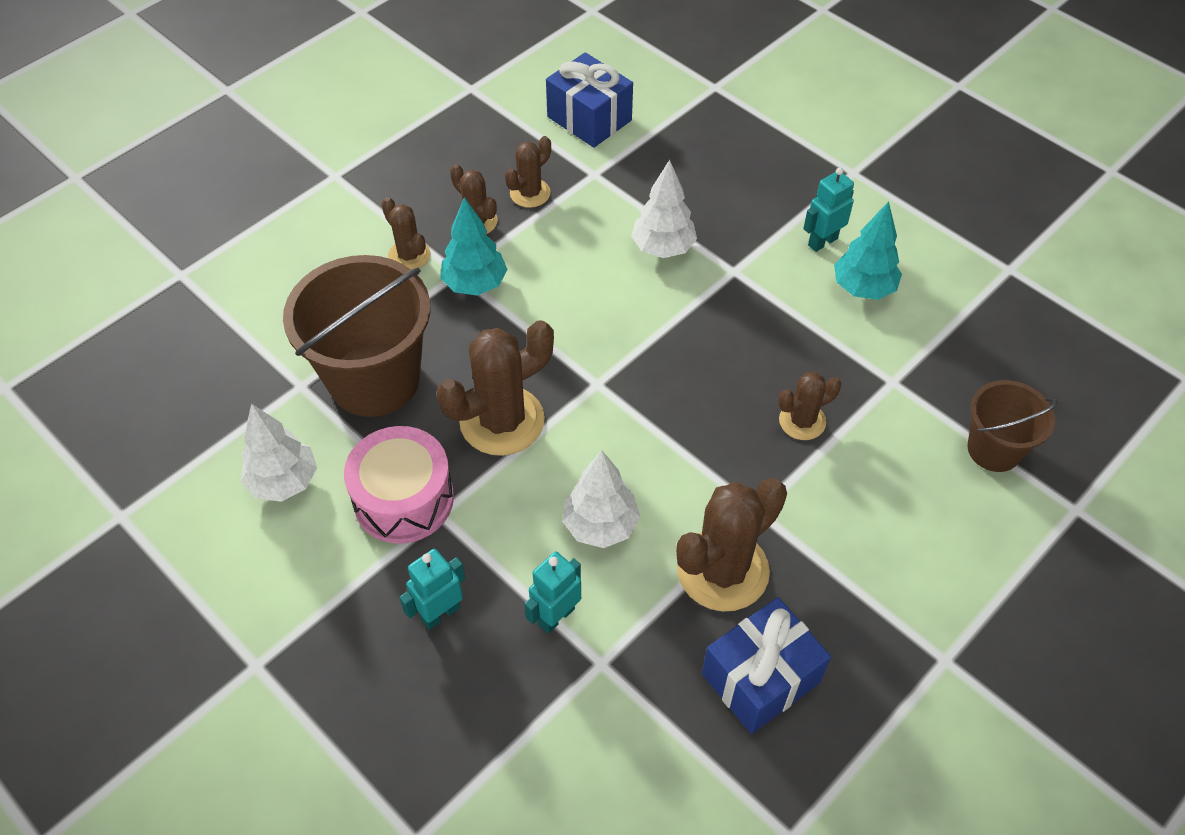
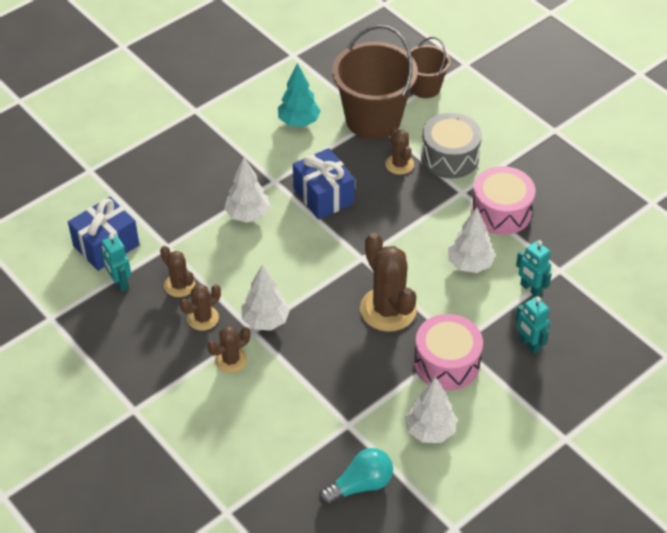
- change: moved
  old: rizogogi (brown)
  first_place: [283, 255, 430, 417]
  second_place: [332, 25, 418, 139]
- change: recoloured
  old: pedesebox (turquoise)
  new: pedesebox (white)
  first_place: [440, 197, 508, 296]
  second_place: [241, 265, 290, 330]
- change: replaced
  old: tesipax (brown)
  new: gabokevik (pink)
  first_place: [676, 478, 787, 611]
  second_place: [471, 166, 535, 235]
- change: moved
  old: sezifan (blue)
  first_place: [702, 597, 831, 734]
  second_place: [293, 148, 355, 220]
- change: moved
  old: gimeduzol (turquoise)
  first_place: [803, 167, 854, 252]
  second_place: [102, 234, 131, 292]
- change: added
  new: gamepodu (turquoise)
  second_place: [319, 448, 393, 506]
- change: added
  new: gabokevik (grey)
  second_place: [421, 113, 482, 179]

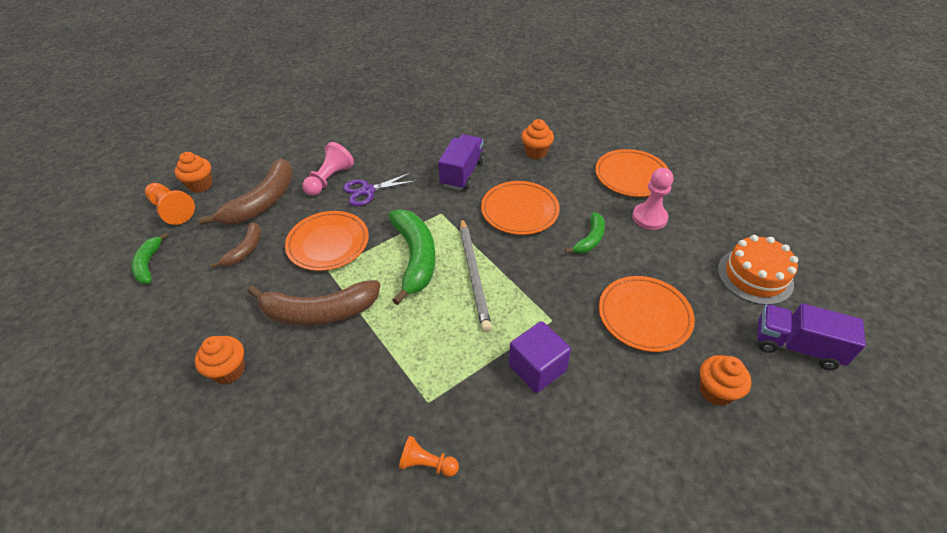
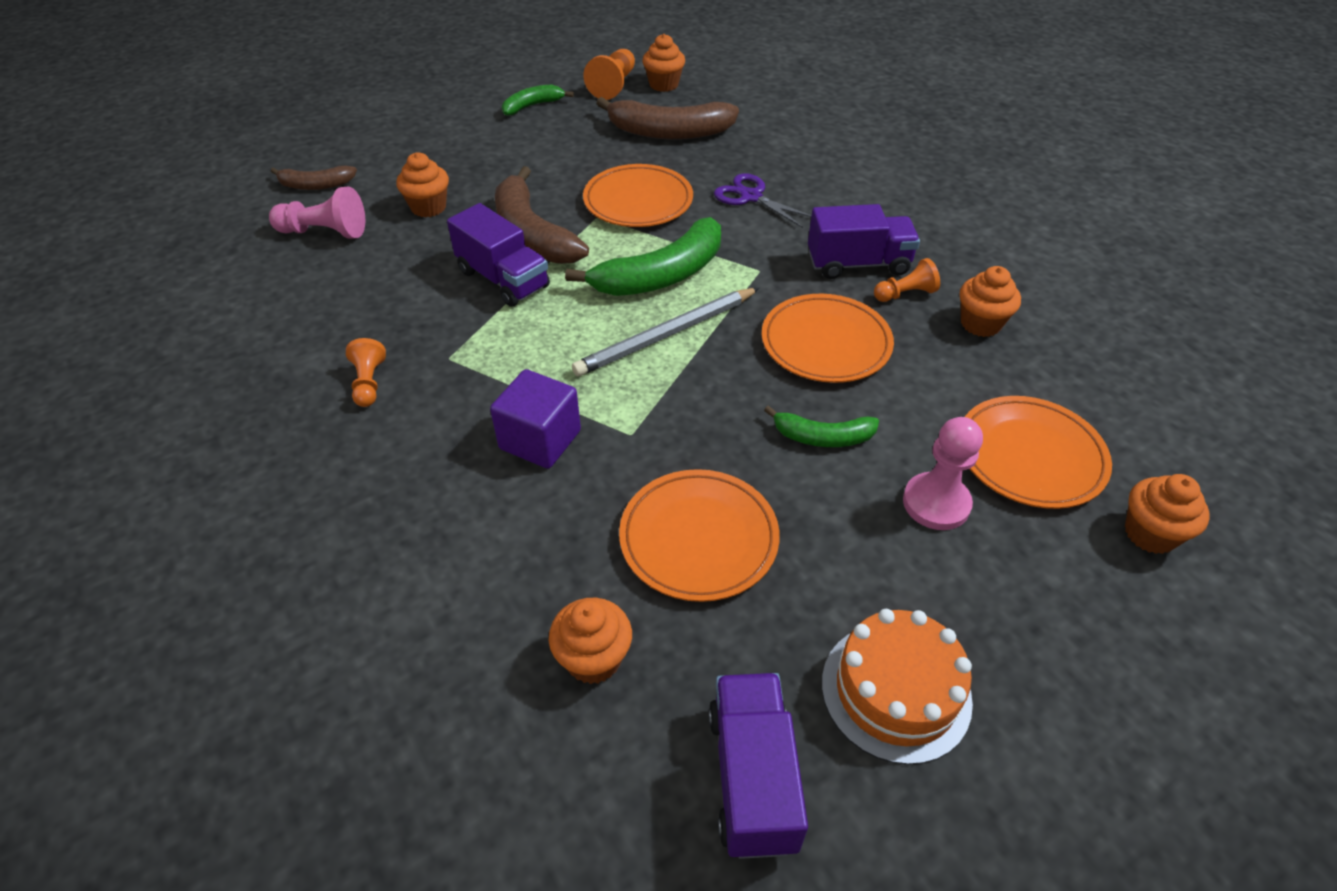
- change: moved
  old: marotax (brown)
  first_place: [210, 222, 261, 268]
  second_place: [271, 165, 357, 190]
- change: moved
  old: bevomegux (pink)
  first_place: [302, 142, 354, 196]
  second_place: [269, 187, 365, 239]
- change: added
  new: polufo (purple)
  second_place: [447, 203, 550, 307]
- change: added
  new: bevomegux (orange)
  second_place: [874, 258, 940, 302]
- change: added
  new: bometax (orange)
  second_place: [1125, 474, 1210, 554]

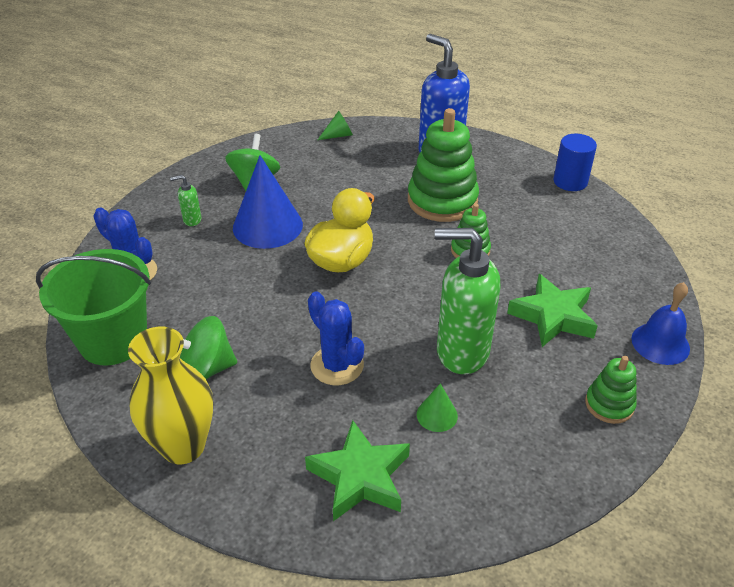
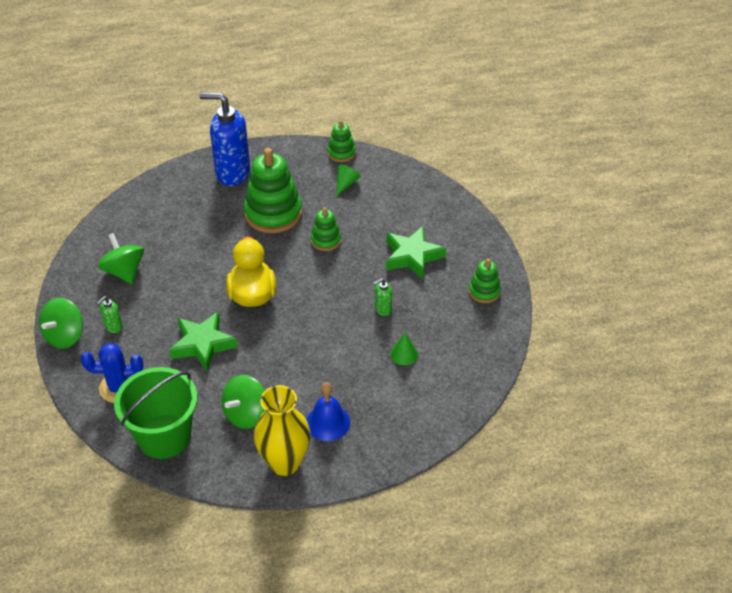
- change: removed
  old: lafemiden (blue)
  first_place: [233, 155, 303, 249]
- change: moved
  old: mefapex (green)
  first_place: [305, 420, 410, 521]
  second_place: [169, 311, 238, 372]
- change: removed
  old: tesipax (blue)
  first_place: [308, 291, 364, 385]
- change: moved
  old: lafemiden (green)
  first_place: [318, 111, 353, 140]
  second_place: [336, 164, 360, 196]
- change: resized
  old: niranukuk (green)
  first_place: [435, 228, 501, 374]
  second_place: [373, 278, 392, 316]
  factor: 0.42
- change: replaced
  old: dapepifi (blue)
  new: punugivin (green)
  first_place: [553, 134, 597, 191]
  second_place: [327, 120, 356, 162]
- change: moved
  old: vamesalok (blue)
  first_place: [632, 282, 690, 365]
  second_place: [307, 383, 350, 441]
- change: added
  new: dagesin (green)
  second_place: [39, 298, 83, 349]

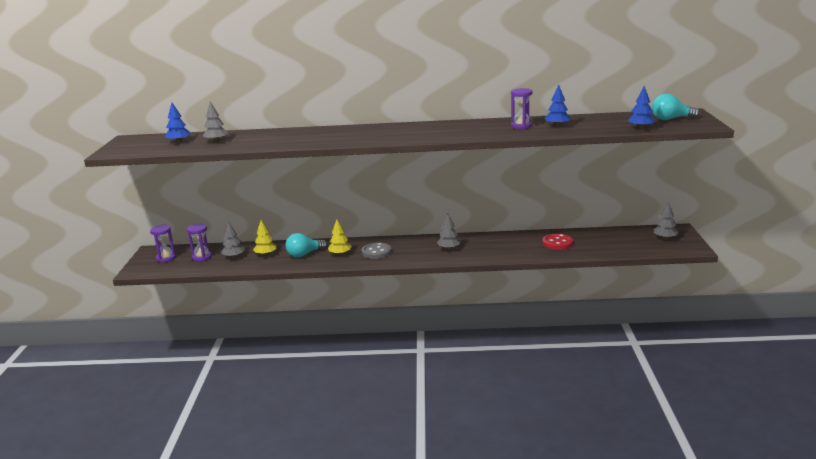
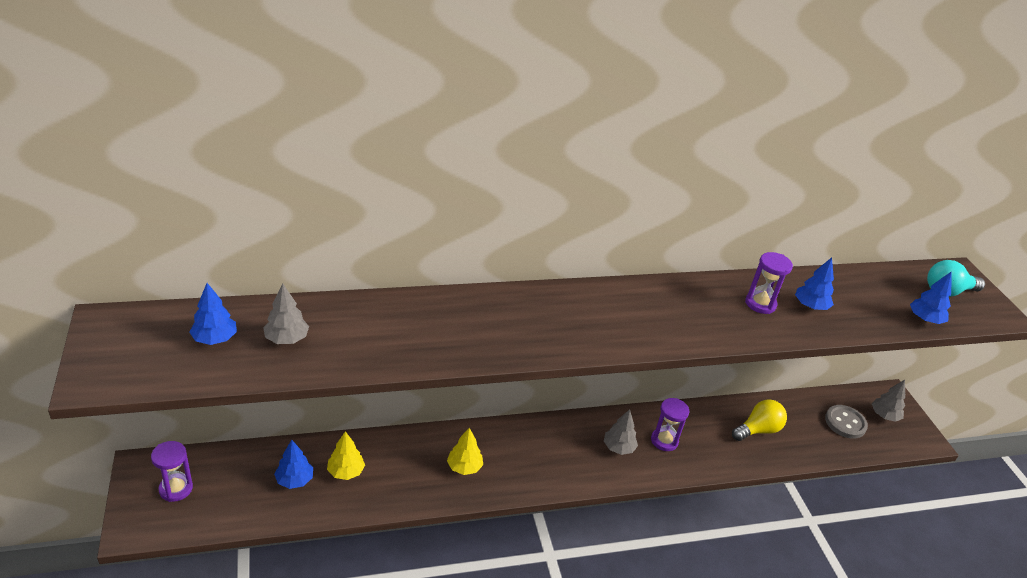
- change: moved
  old: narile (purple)
  first_place: [187, 224, 212, 262]
  second_place: [651, 398, 689, 451]
- change: recoloured
  old: pedesebox (grey)
  new: pedesebox (blue)
  first_place: [222, 222, 245, 258]
  second_place: [274, 440, 313, 489]
- change: removed
  old: gamepodu (turquoise)
  first_place: [285, 233, 327, 257]
- change: moved
  old: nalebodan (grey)
  first_place: [361, 242, 392, 259]
  second_place: [825, 405, 868, 439]
- change: replaced
  old: nalebodan (red)
  new: gamepodu (yellow)
  first_place: [543, 234, 573, 250]
  second_place: [732, 399, 787, 441]

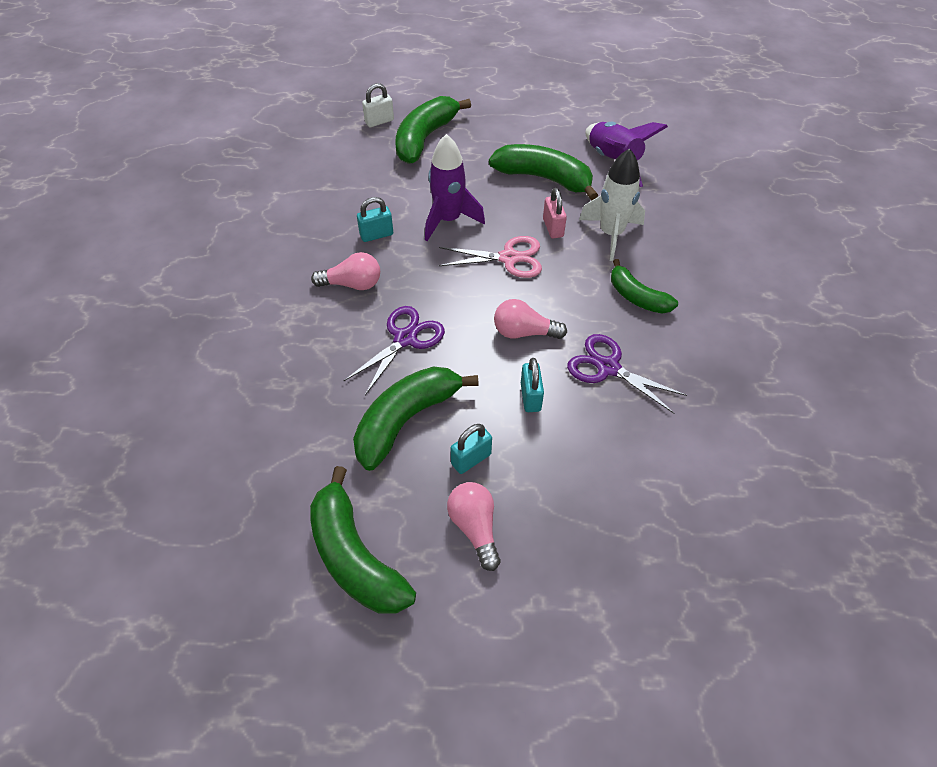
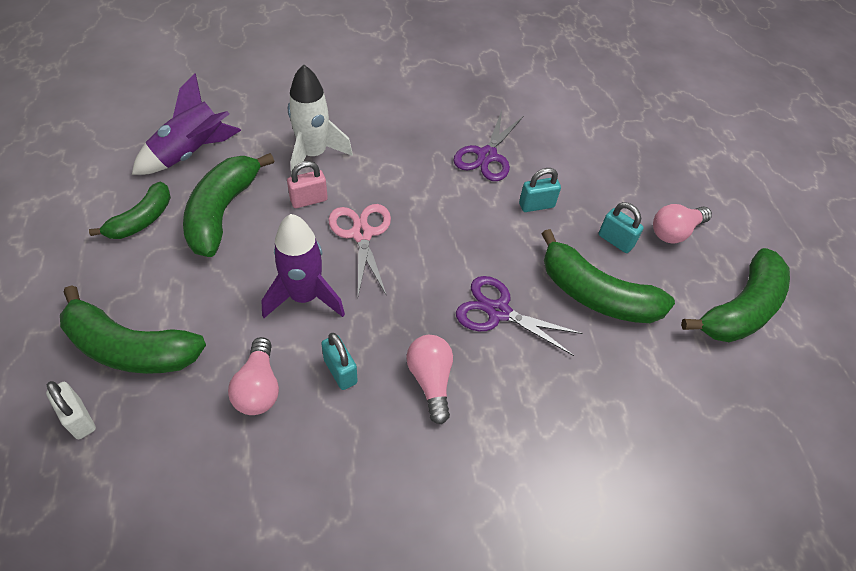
- change: moved
  old: gamepodu (pink)
  first_place: [494, 299, 567, 339]
  second_place: [228, 337, 279, 415]
- change: moved
  old: marotax (green)
  first_place: [611, 259, 678, 314]
  second_place: [89, 182, 171, 239]

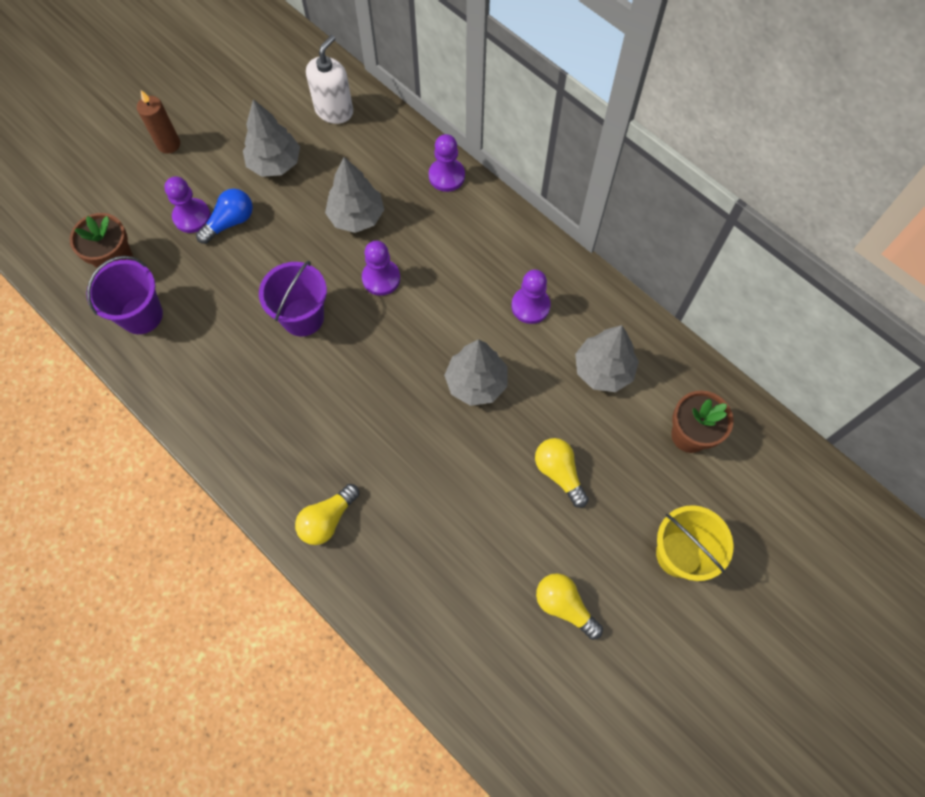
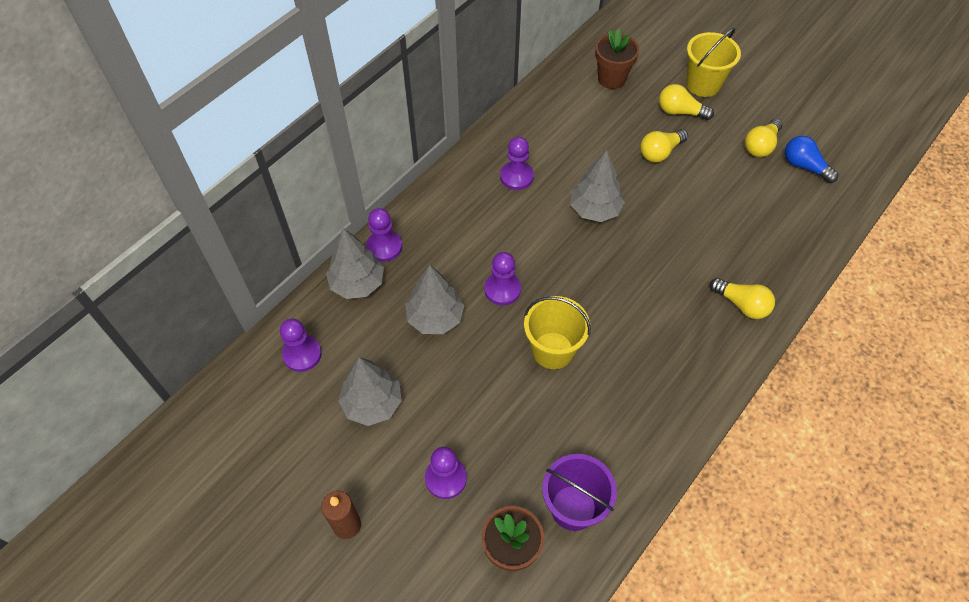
- change: moved
  old: gamepodu (blue)
  first_place: [196, 189, 253, 244]
  second_place: [785, 136, 838, 183]
- change: recoloured
  old: rizogogi (purple)
  new: rizogogi (yellow)
  first_place: [259, 261, 327, 336]
  second_place: [524, 296, 591, 369]
- change: replaced
  old: niranukuk (white)
  new: bevomegux (purple)
  first_place: [306, 35, 353, 124]
  second_place: [280, 318, 322, 372]
- change: moved
  old: pedesebox (grey)
  first_place: [575, 325, 639, 392]
  second_place: [326, 228, 384, 299]
- change: added
  new: gamepodu (yellow)
  second_place: [659, 84, 714, 120]

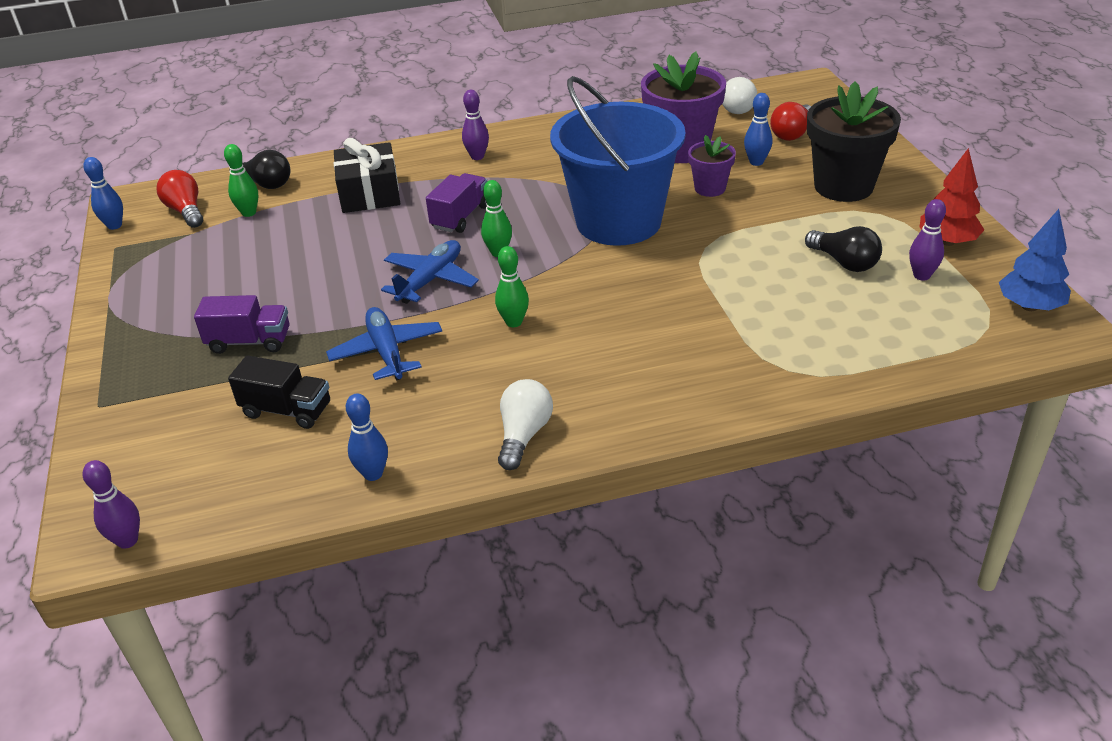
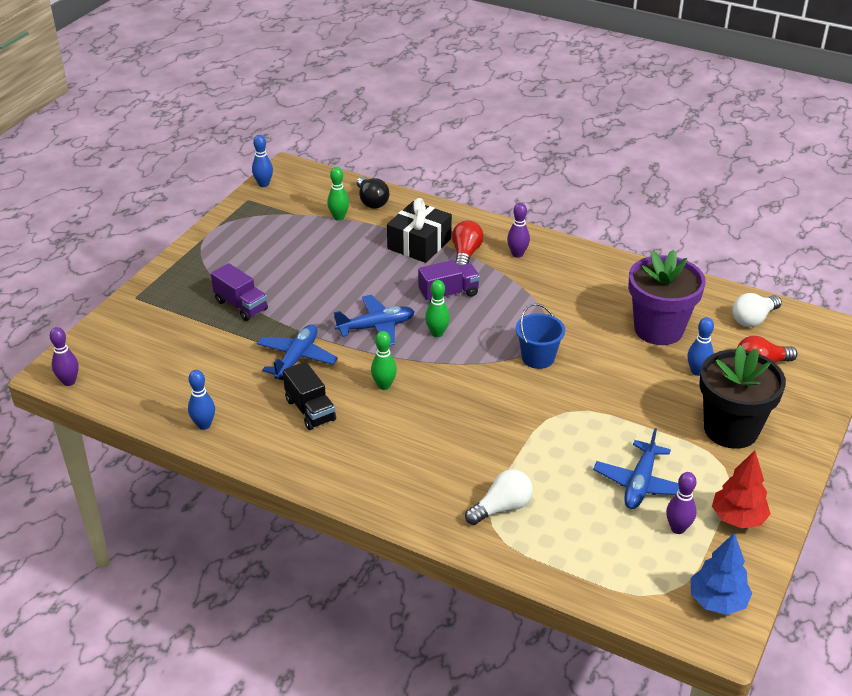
- change: moved
  old: gamepodu (red)
  first_place: [157, 170, 203, 228]
  second_place: [452, 220, 484, 266]
- change: moved
  old: polufo (black)
  first_place: [228, 355, 330, 429]
  second_place: [283, 362, 336, 430]
- change: moved
  old: gamepodu (white)
  first_place: [498, 379, 553, 470]
  second_place: [465, 469, 533, 525]
- change: resized
  old: rizogogi (blue)
  first_place: [550, 76, 686, 246]
  second_place: [516, 303, 565, 369]
  factor: 0.45
- change: removed
  old: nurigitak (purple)
  first_place: [688, 135, 736, 197]
- change: replaced
  old: gamepodu (black)
  new: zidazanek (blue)
  first_place: [805, 226, 882, 272]
  second_place: [593, 428, 679, 509]

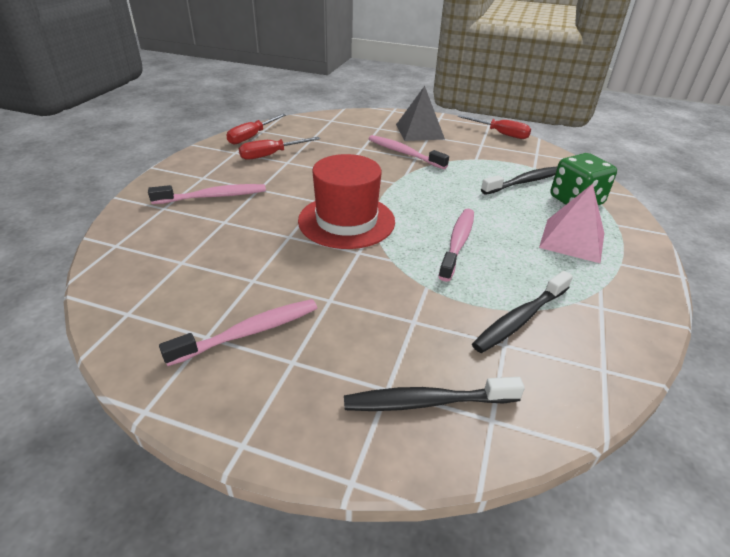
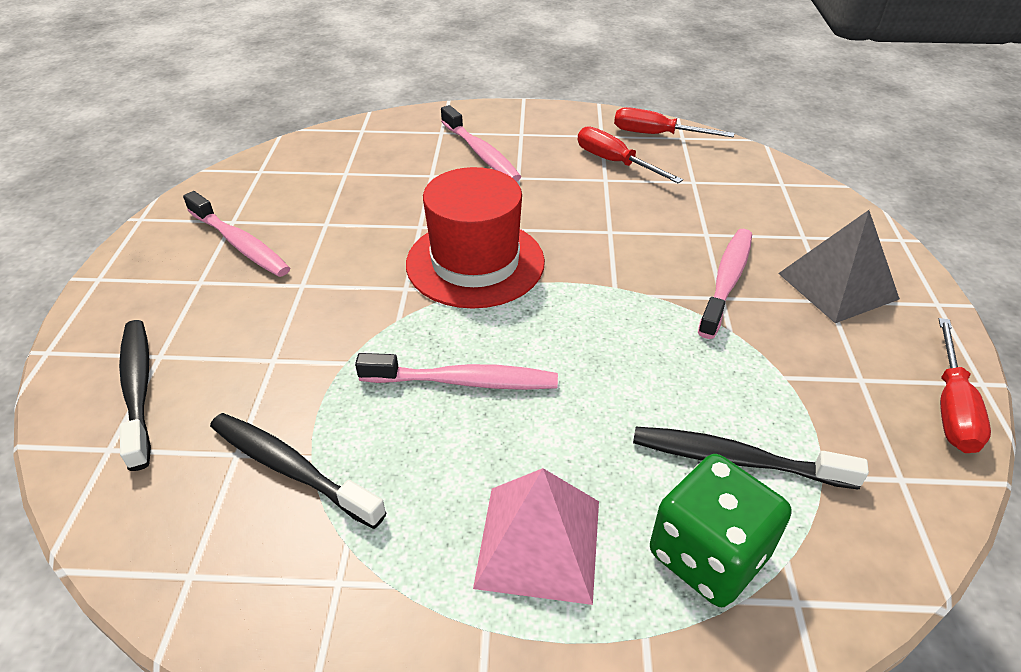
- change: turned
  old: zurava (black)
  first_place: [481, 166, 558, 195]
  second_place: [633, 427, 869, 489]
  degrees: 150

